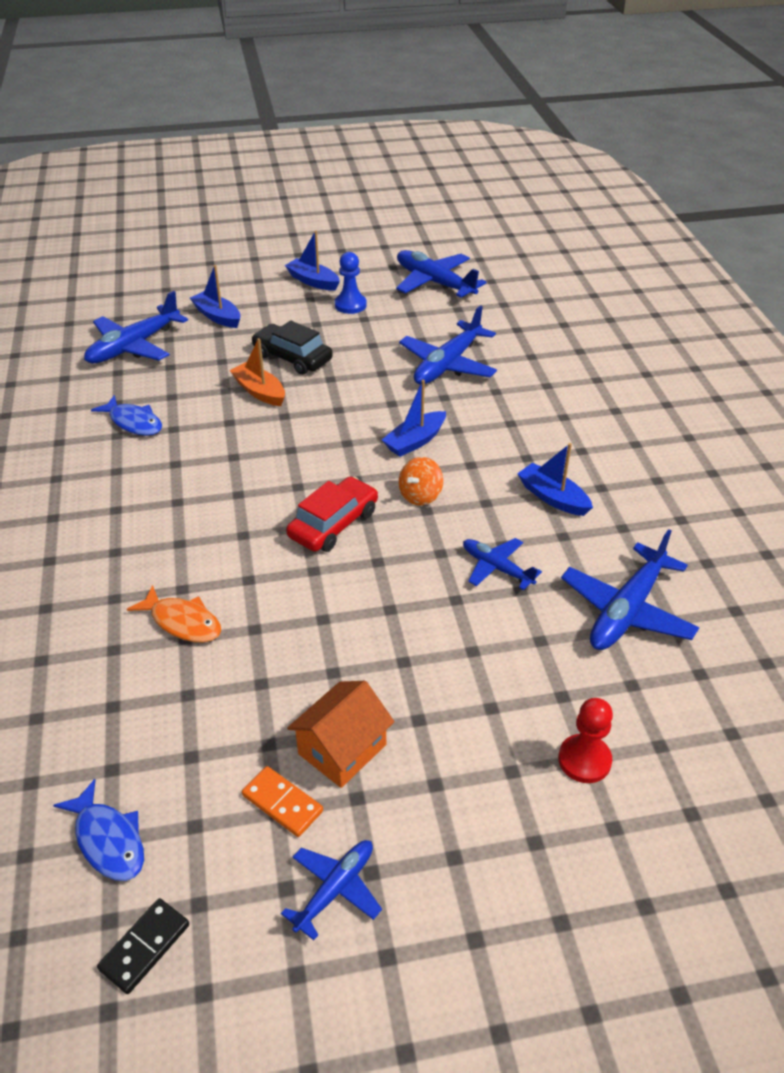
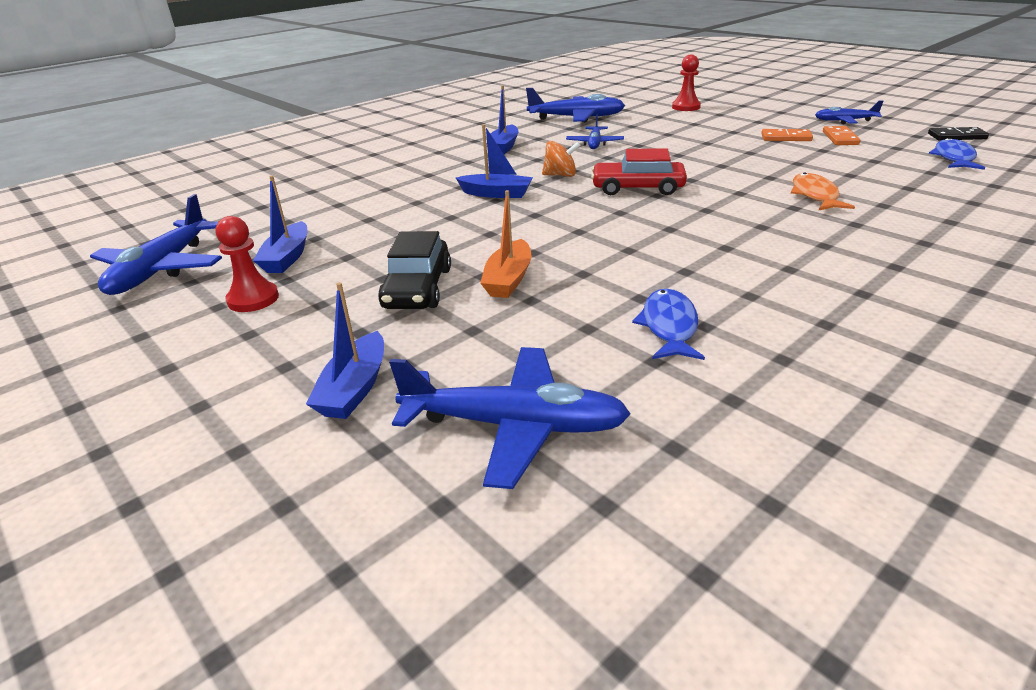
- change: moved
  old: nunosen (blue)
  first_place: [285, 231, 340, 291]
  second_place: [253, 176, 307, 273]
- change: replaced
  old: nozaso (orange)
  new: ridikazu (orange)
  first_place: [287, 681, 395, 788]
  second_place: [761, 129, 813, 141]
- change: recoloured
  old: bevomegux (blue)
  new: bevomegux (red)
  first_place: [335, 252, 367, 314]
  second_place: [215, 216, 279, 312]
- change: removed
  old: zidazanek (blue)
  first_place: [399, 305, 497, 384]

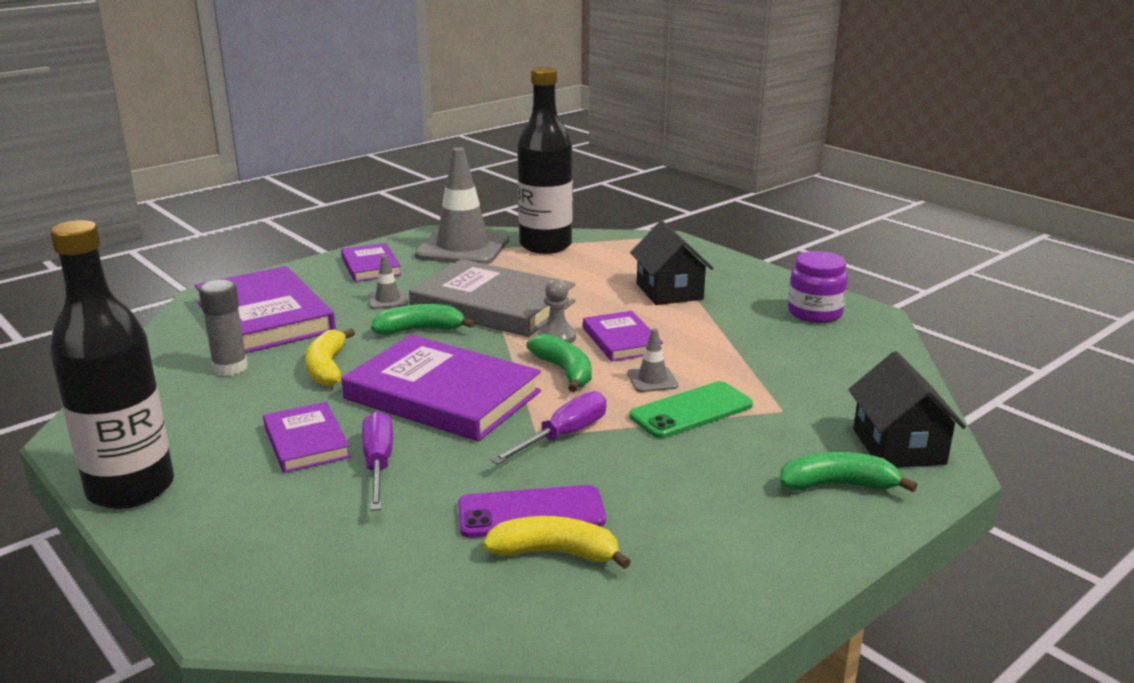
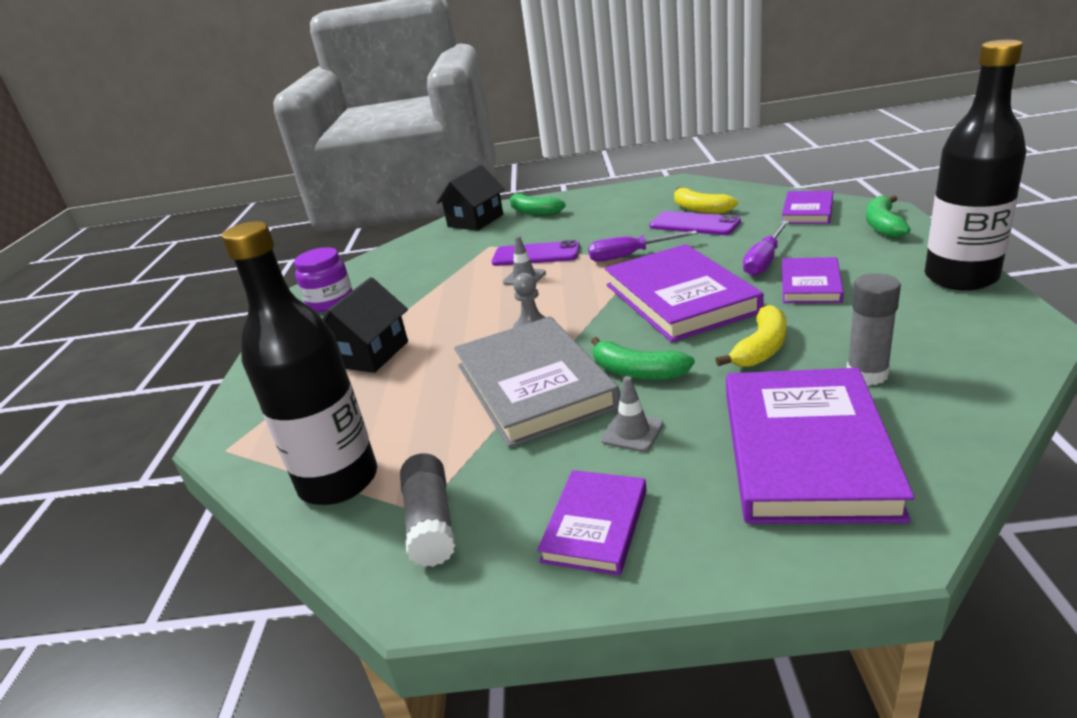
- change: replaced
  old: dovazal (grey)
  new: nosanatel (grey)
  first_place: [415, 147, 509, 264]
  second_place: [400, 453, 455, 567]
- change: moved
  old: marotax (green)
  first_place: [526, 334, 592, 392]
  second_place: [866, 195, 910, 238]
- change: moved
  old: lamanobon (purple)
  first_place: [583, 311, 663, 362]
  second_place: [782, 191, 833, 224]
- change: recoloured
  old: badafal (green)
  new: badafal (purple)
  first_place: [629, 381, 753, 438]
  second_place: [492, 240, 580, 266]

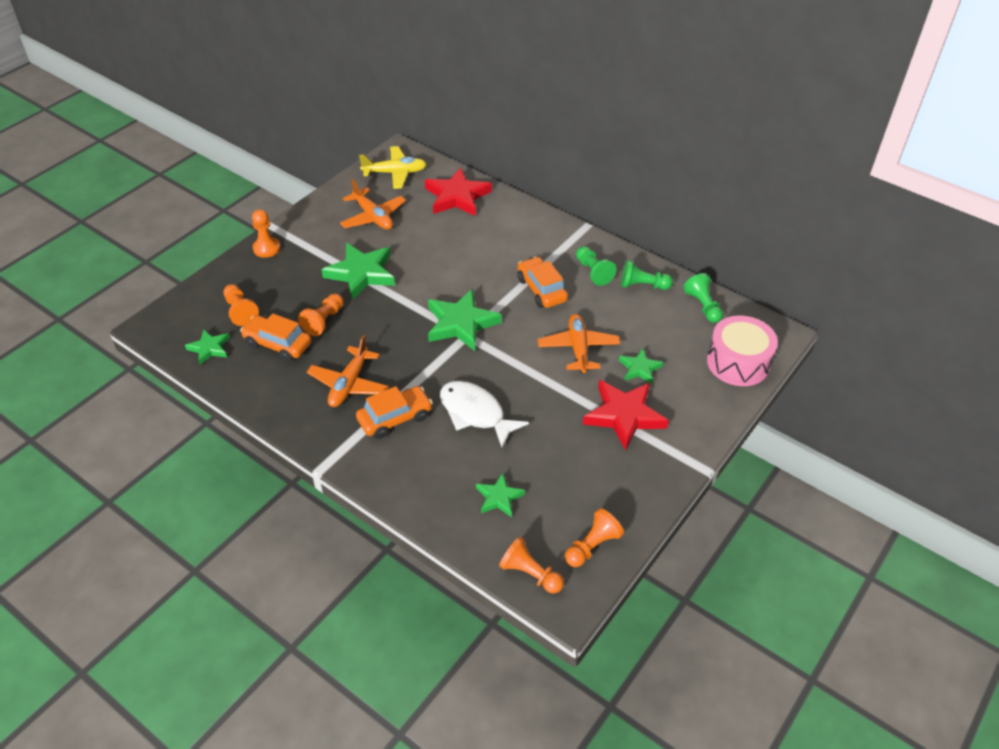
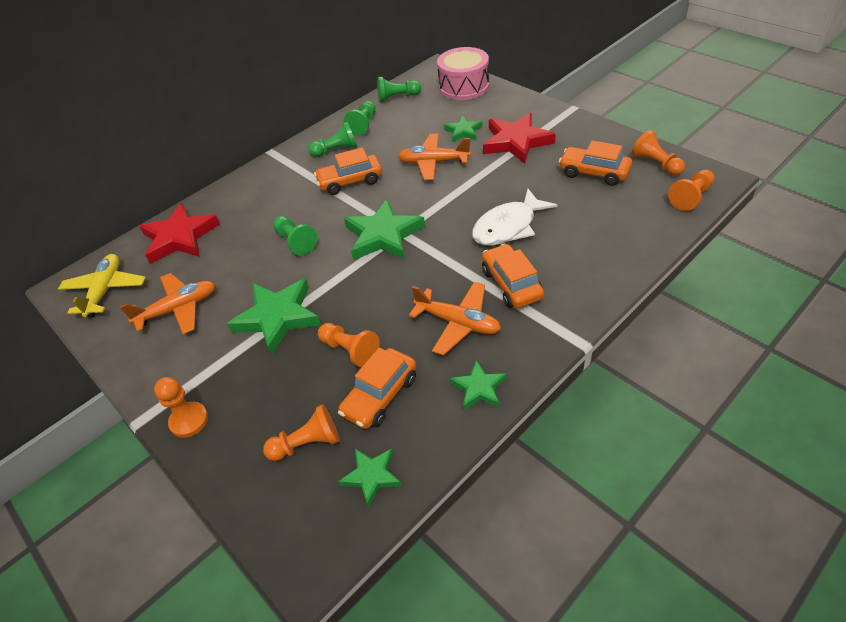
- change: moved
  old: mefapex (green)
  first_place: [476, 473, 525, 517]
  second_place: [450, 360, 507, 410]
- change: added
  new: bevomegux (green)
  second_place: [273, 216, 318, 255]
- change: added
  new: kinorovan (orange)
  second_place: [559, 140, 632, 186]

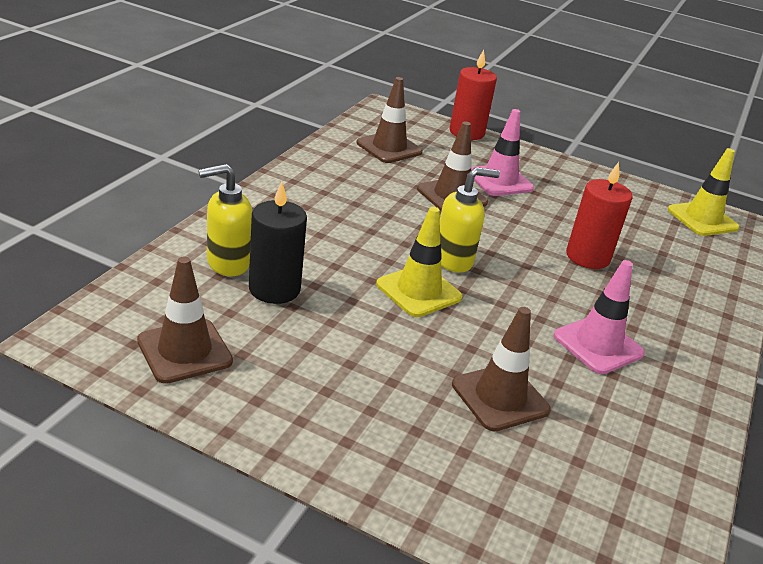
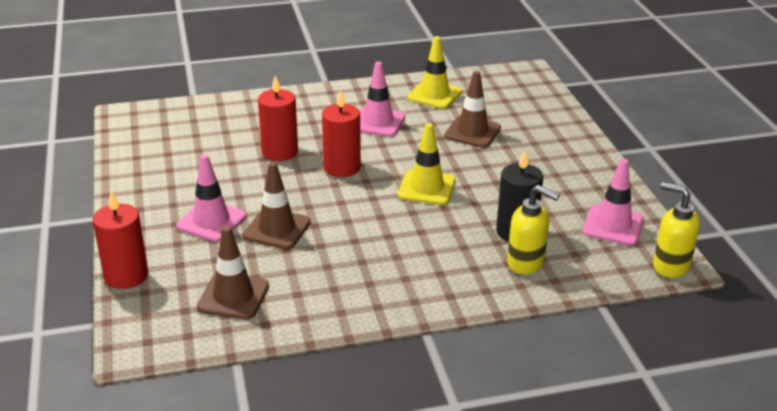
- change: recoloured
  old: dovazal (brown)
  new: dovazal (pink)
  first_place: [137, 256, 233, 384]
  second_place: [583, 159, 644, 246]
- change: moved
  old: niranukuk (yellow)
  first_place: [440, 167, 500, 273]
  second_place: [653, 182, 700, 278]
- change: moved
  old: dovazal (yellow)
  first_place: [668, 148, 739, 236]
  second_place: [407, 36, 462, 109]
- change: added
  new: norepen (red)
  second_place: [322, 89, 361, 177]

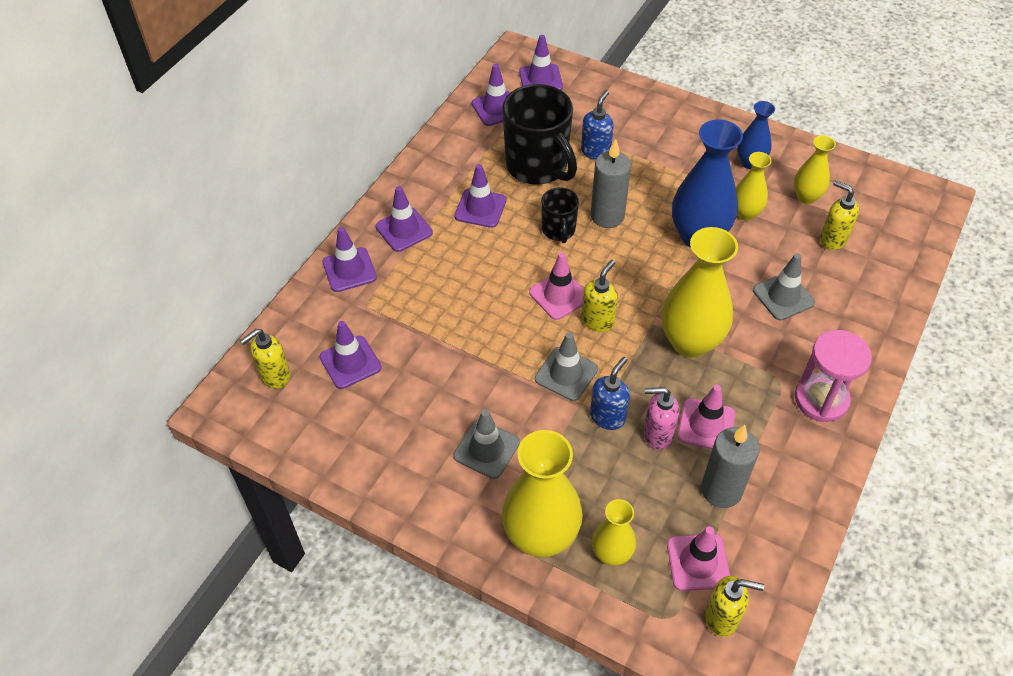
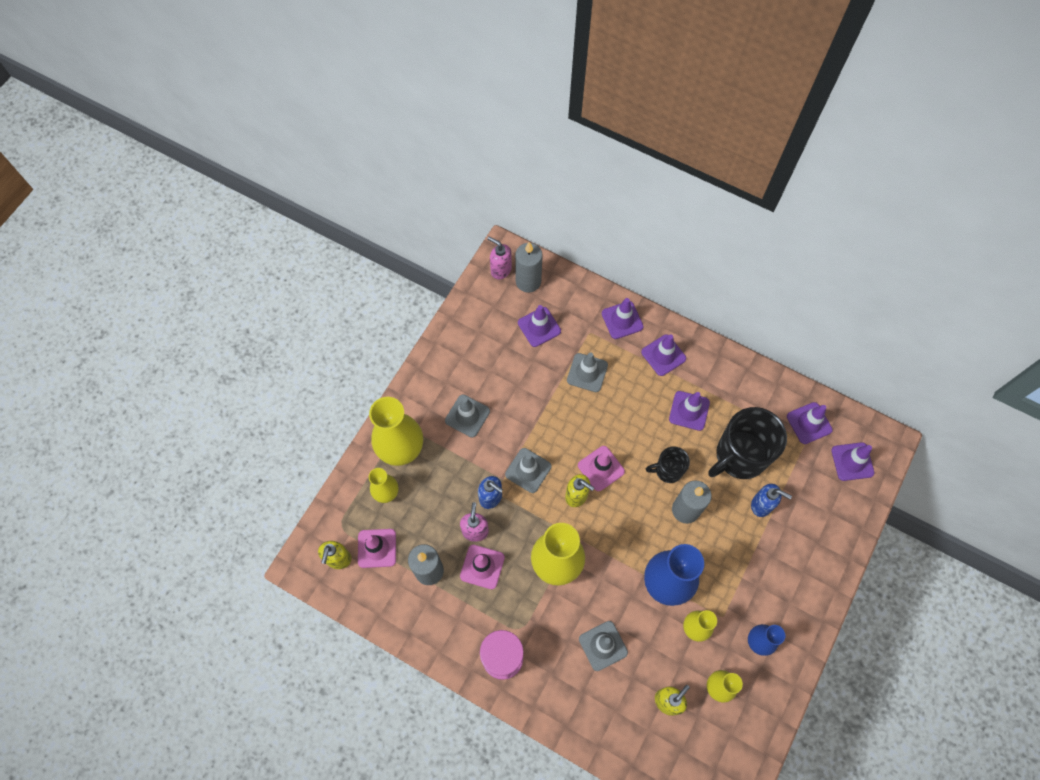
- change: replaced
  old: niranukuk (yellow)
  new: norepen (grey)
  first_place: [240, 329, 290, 388]
  second_place: [515, 242, 543, 293]
- change: added
  new: niranukuk (pink)
  second_place: [487, 236, 512, 279]
- change: added
  new: dovazal (grey)
  second_place: [567, 352, 608, 392]

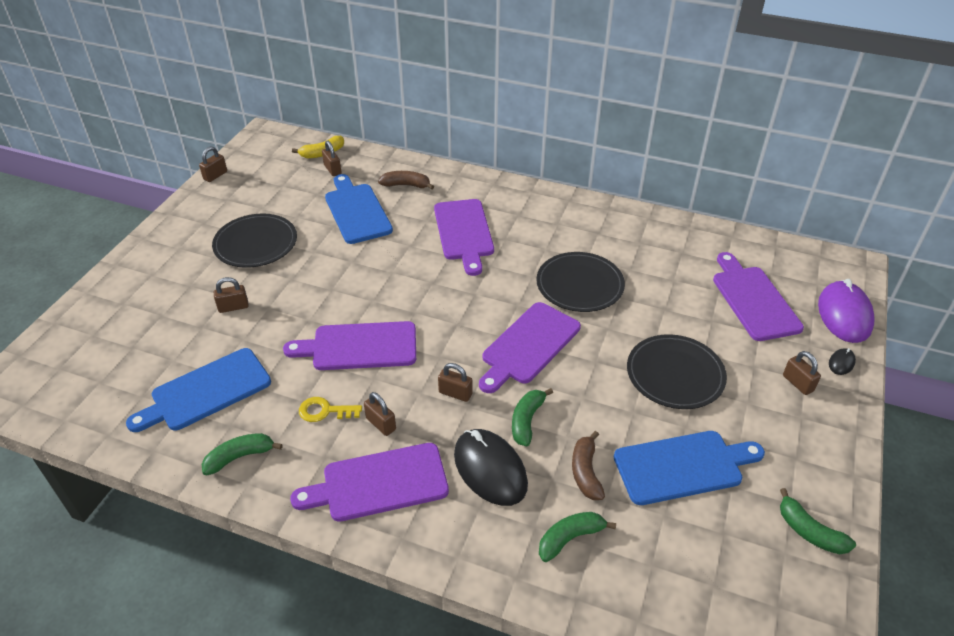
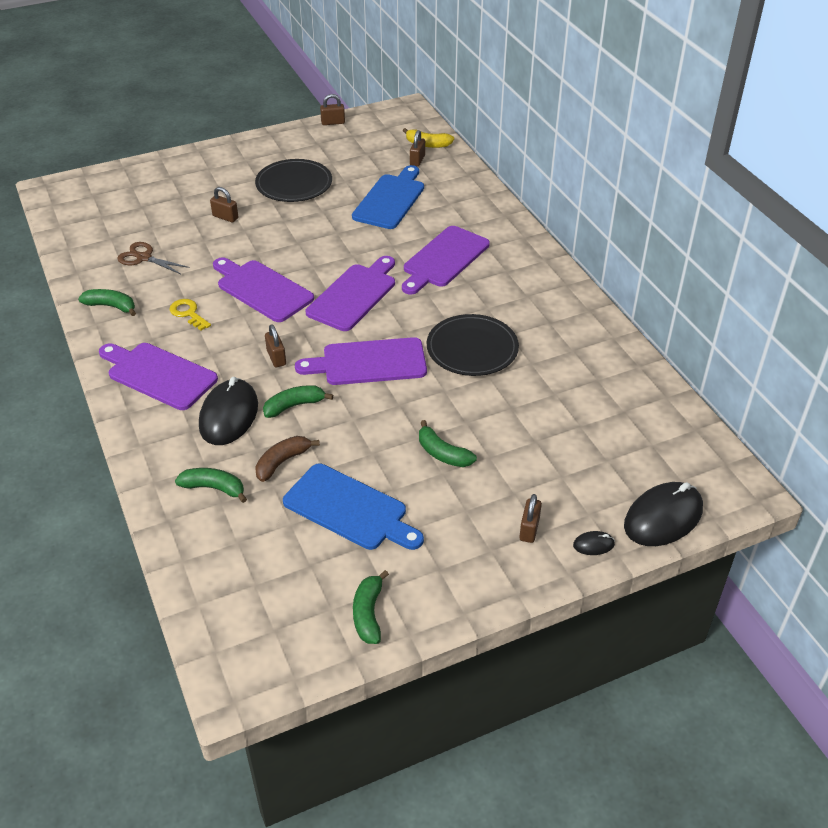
- change: replaced
  old: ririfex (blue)
  new: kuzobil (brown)
  first_place: [126, 348, 271, 432]
  second_place: [117, 242, 190, 274]
- change: removed
  old: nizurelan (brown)
  first_place: [364, 392, 396, 436]
- change: removed
  old: marotax (brown)
  first_place: [378, 171, 434, 190]
- change: replaced
  old: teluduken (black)
  new: marotax (green)
  first_place: [627, 334, 727, 409]
  second_place: [419, 420, 477, 467]
- change: moved
  old: ririfex (purple)
  first_place: [713, 252, 804, 341]
  second_place: [306, 256, 395, 331]
- change: recoloured
  old: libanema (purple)
  new: libanema (black)
  first_place: [818, 279, 875, 343]
  second_place: [624, 482, 703, 546]

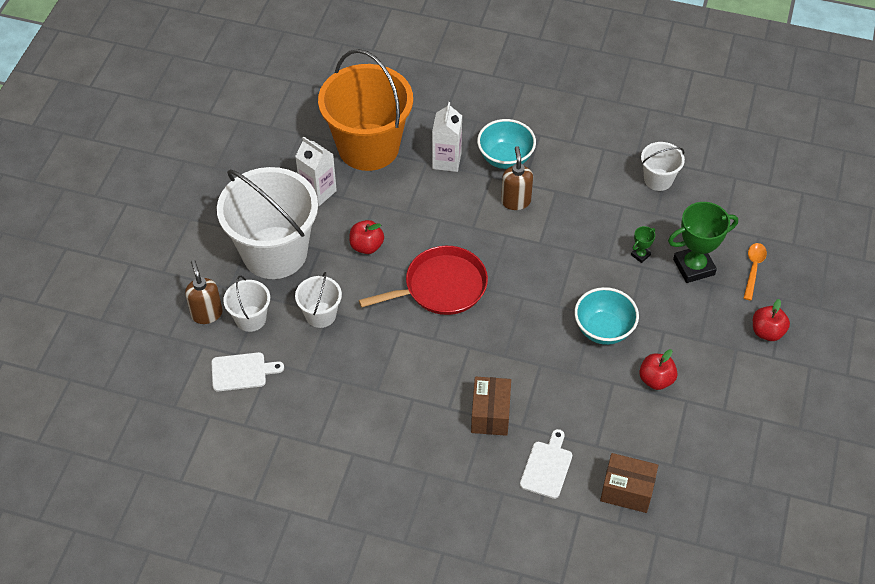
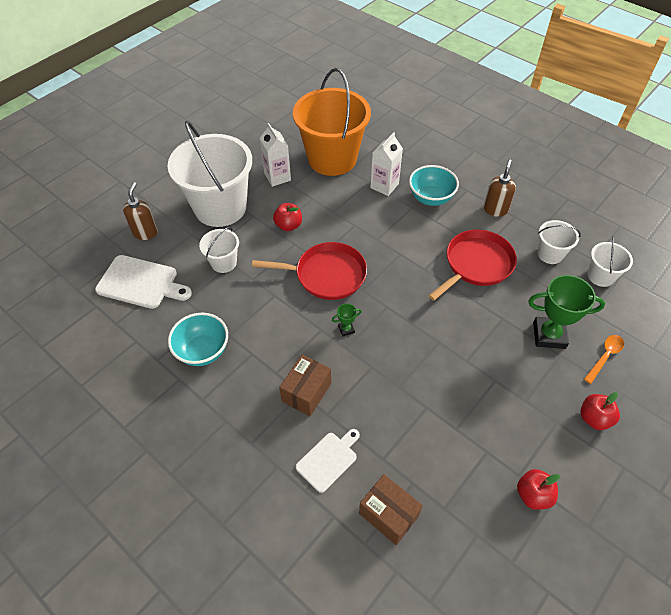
- change: resized
  old: ririfex (white)
  first_place: [212, 352, 284, 391]
  second_place: [95, 255, 192, 309]
  factor: 1.57
- change: moved
  old: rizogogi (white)
  first_place: [223, 276, 270, 332]
  second_place: [588, 236, 633, 287]
- change: moved
  old: niranukuk (brown)
  first_place: [501, 146, 533, 210]
  second_place: [483, 160, 516, 217]
- change: moved
  old: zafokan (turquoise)
  first_place: [574, 287, 639, 345]
  second_place: [168, 313, 228, 366]
- change: moved
  old: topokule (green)
  first_place: [631, 226, 655, 263]
  second_place: [332, 304, 362, 336]
- change: moved
  old: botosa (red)
  first_place: [639, 349, 678, 390]
  second_place: [517, 469, 560, 510]
- change: added
  new: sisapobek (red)
  second_place: [428, 230, 517, 301]

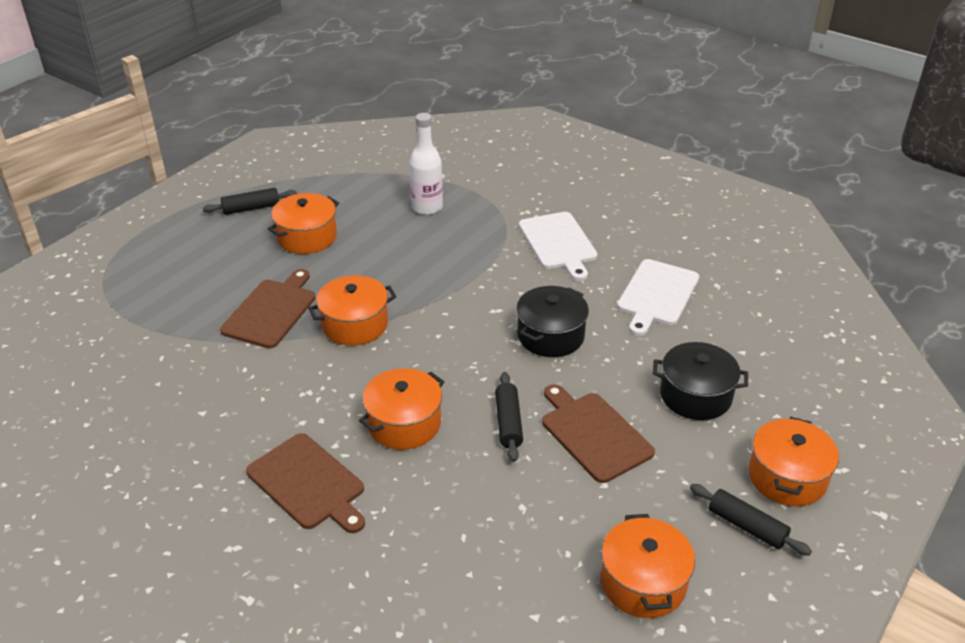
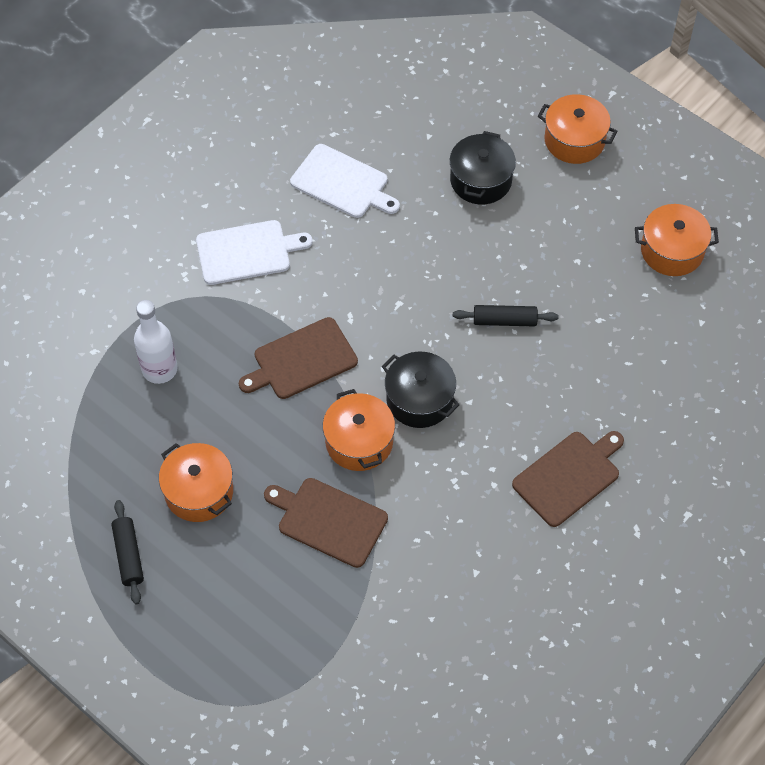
- change: removed
  old: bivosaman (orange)
  first_place: [359, 368, 445, 450]
- change: moved
  old: bivosaman (black)
  first_place: [516, 286, 589, 357]
  second_place: [382, 352, 460, 428]
- change: moved
  old: ririfex (brown)
  first_place: [542, 384, 655, 483]
  second_place: [239, 317, 358, 399]
- change: removed
  old: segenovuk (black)
  first_place: [690, 484, 812, 556]

